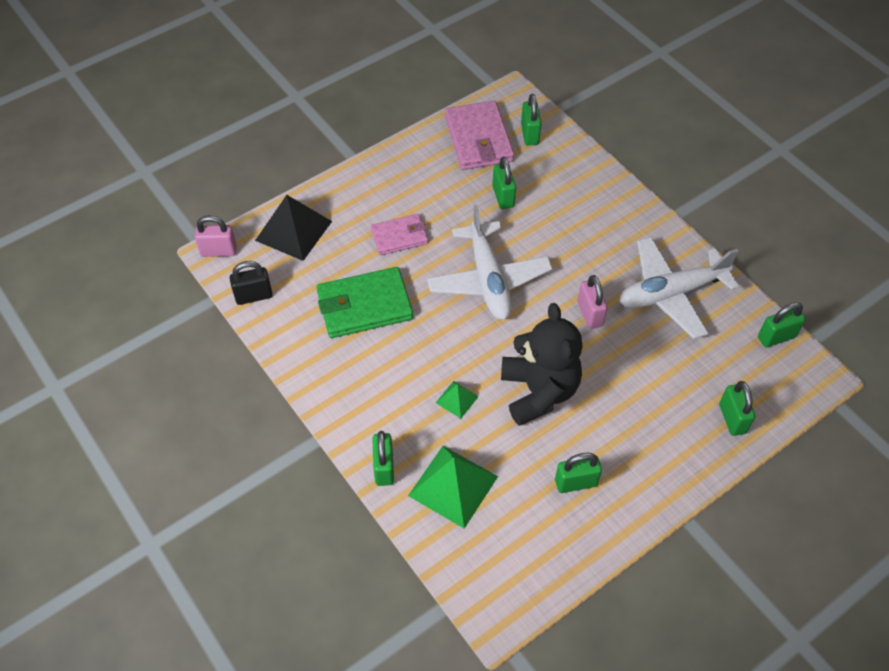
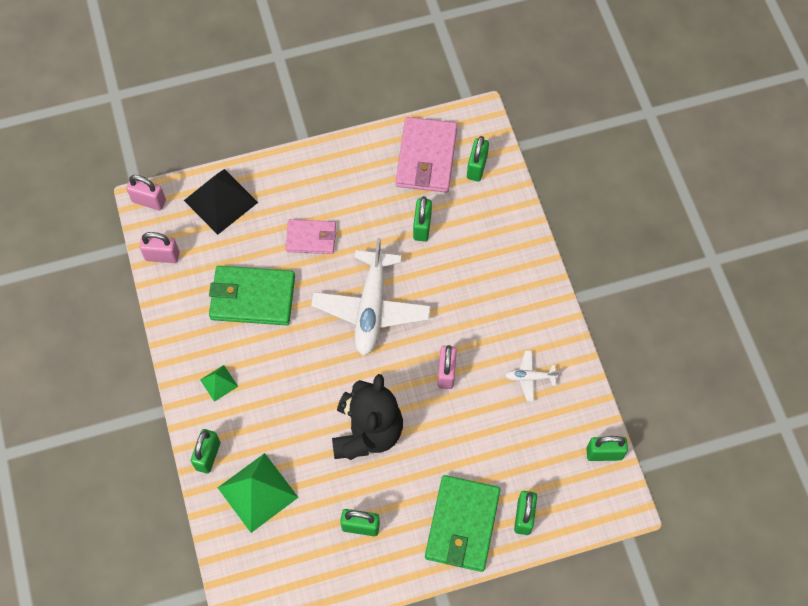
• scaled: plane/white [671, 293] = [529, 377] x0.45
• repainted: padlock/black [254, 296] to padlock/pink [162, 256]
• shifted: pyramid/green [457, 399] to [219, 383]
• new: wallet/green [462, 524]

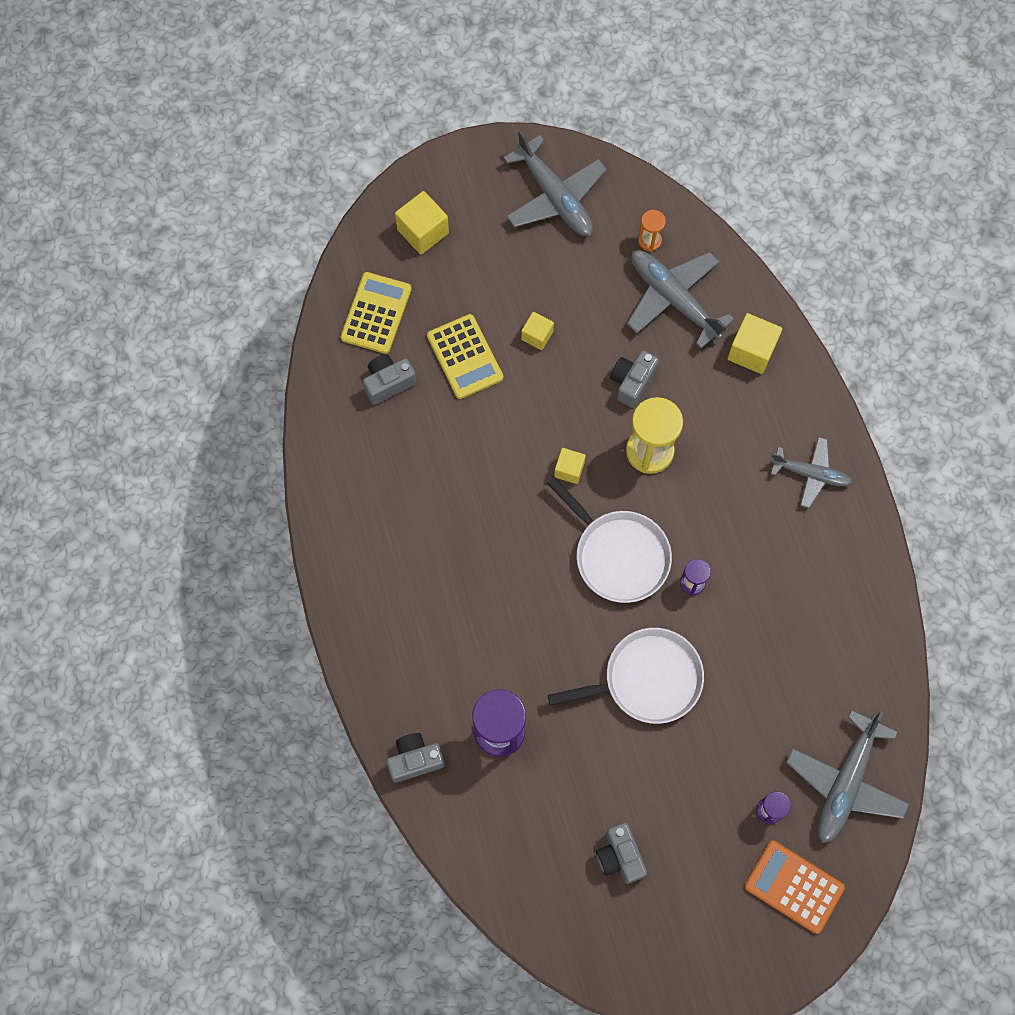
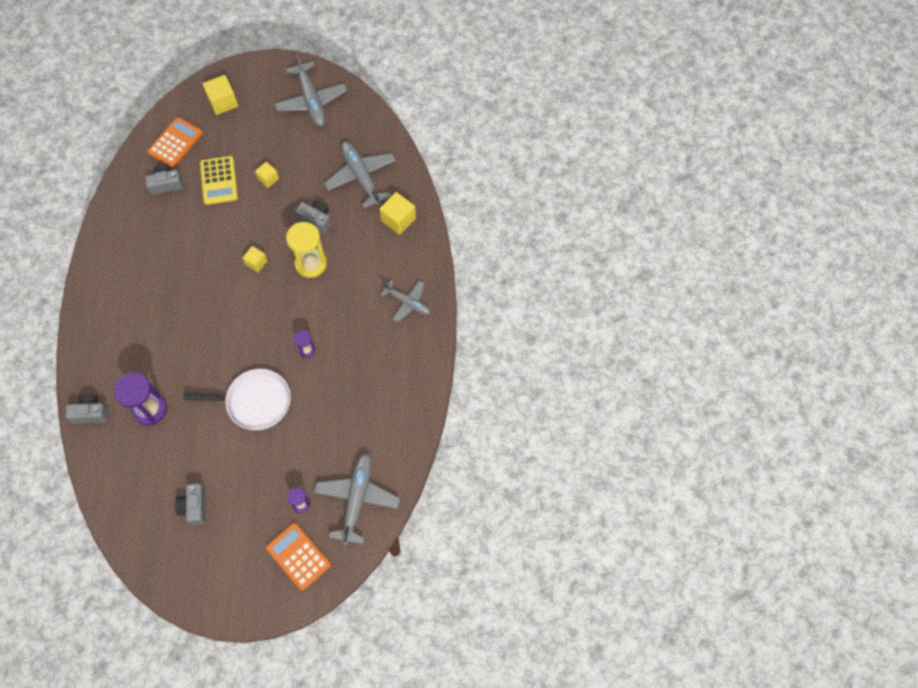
• gone: hourglass/orange [649, 240]
• repainted: calculator/yellow [376, 313] to calculator/orange [175, 143]
• rotated: camera/grey [632, 382] = [316, 220] 75 degrees clockwise
• gone: pan/white [618, 555]
• rotated: plane/grey [845, 782] = [357, 499] 150 degrees clockwise

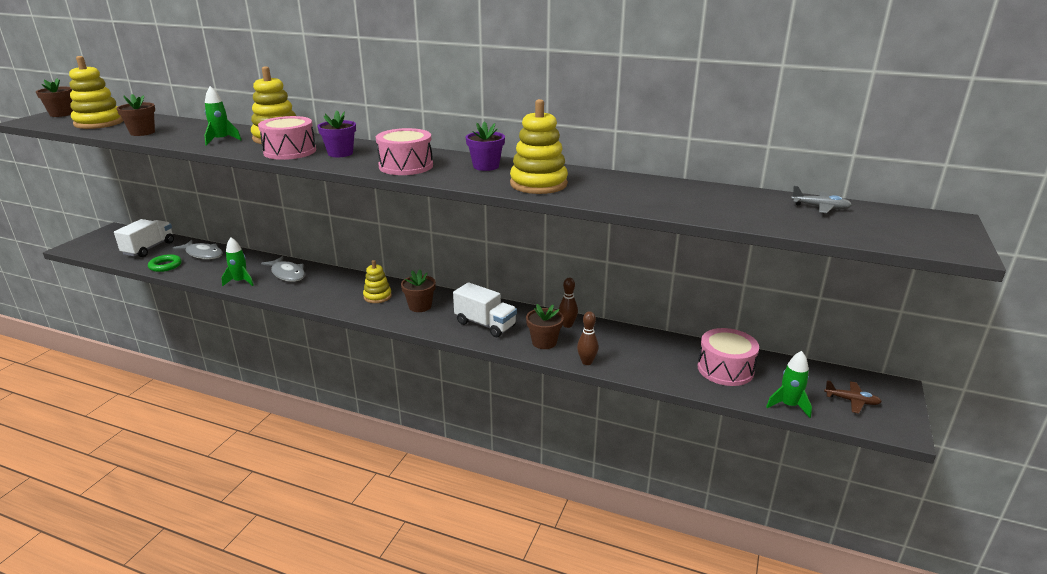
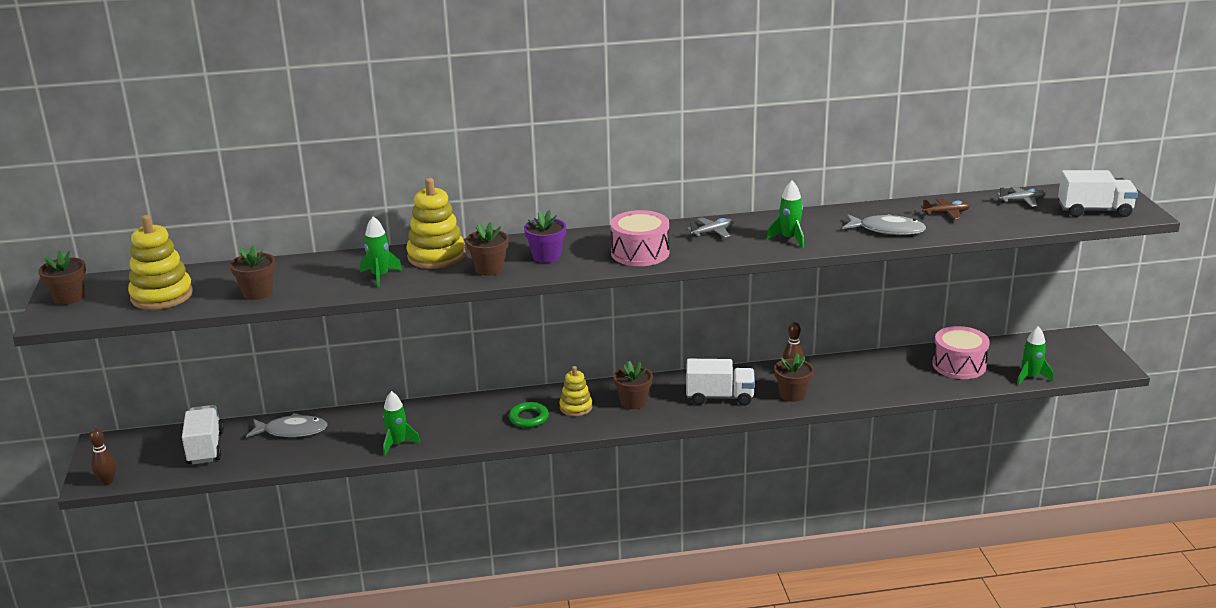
• swapped: stacking toy/yellow [538, 184] to rocket/green [789, 239]
• swapped: drum/pink [290, 151] to flower pot/brown [489, 269]
• swapped: flower pot/purple [486, 166] to plane/grey [712, 232]
• shifted: ring/green [165, 266] to [528, 418]
• shifted: fish/grey [287, 274] to [887, 230]
• shifted: bowling pin/brown [587, 362] to [107, 481]
• shifted: plane/brown [851, 401] to [946, 213]
• new: truck/white [1094, 211]

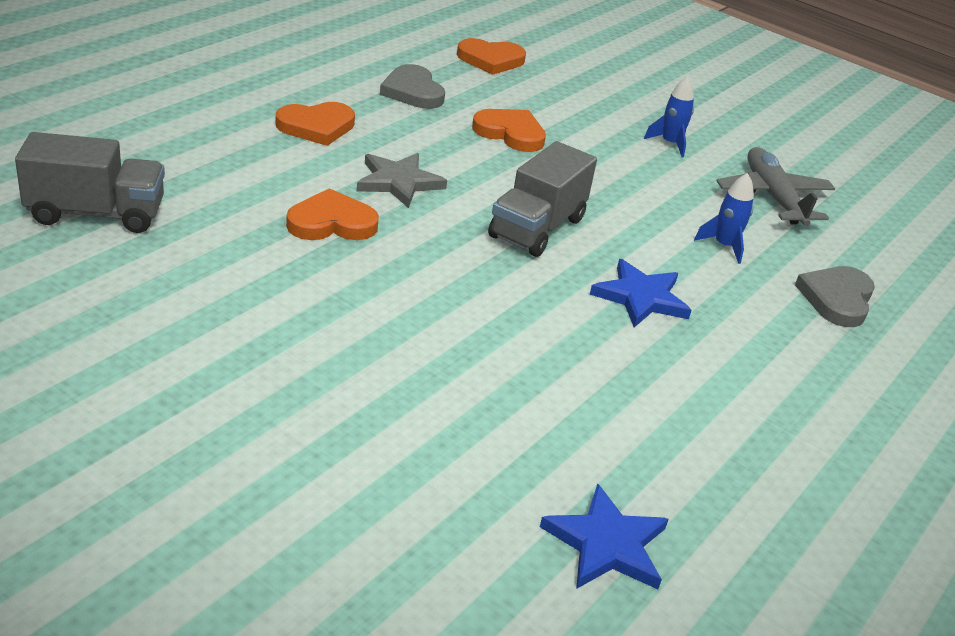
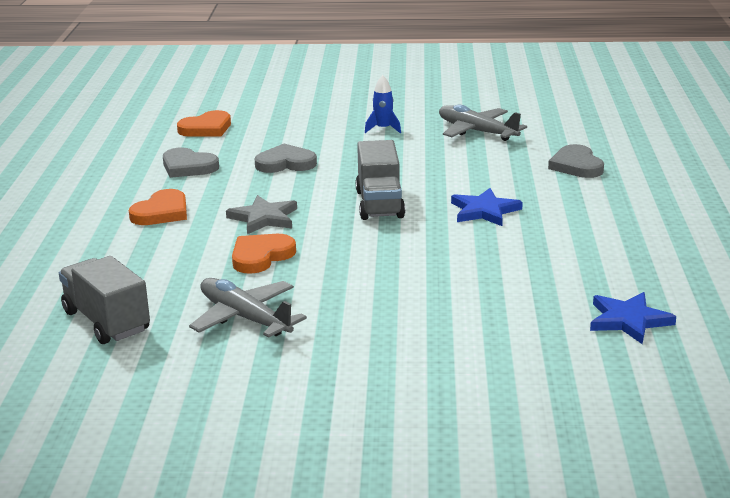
• repainted: heart/orange [510, 133] to heart/grey [285, 163]
• rotated: truck/grey [96, 213] = [106, 321] 90 degrees counterclockwise
• gone: rocket/blue [724, 246]
• new: plane/grey [245, 318]

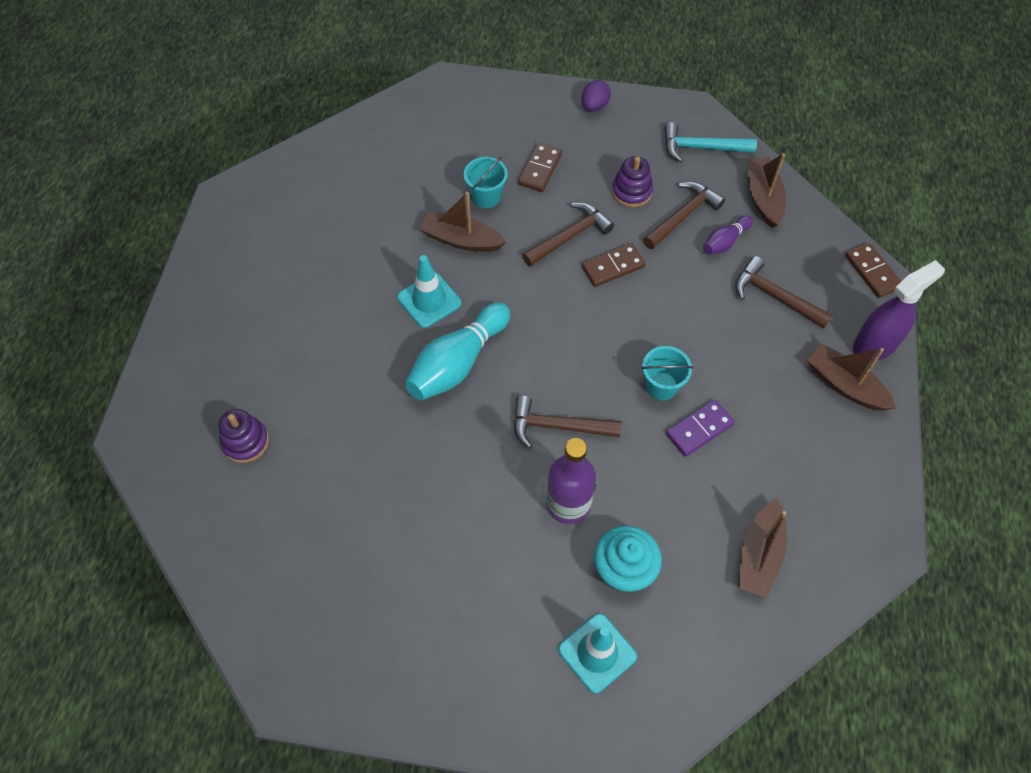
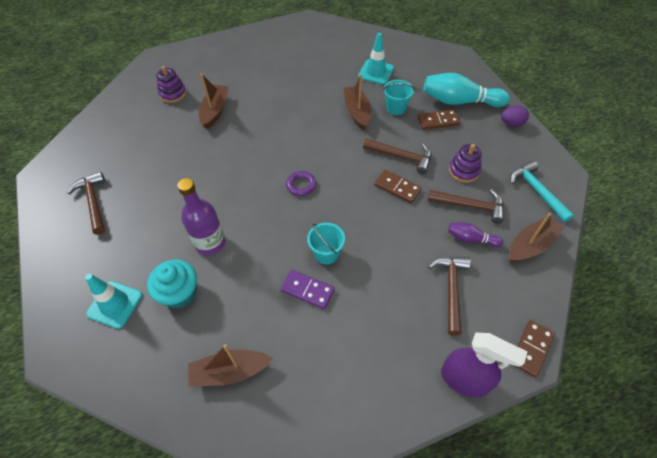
• shifted: traffic cone/turquoise [429, 300] to [376, 72]
• shifted: bowling pin/turquoise [457, 363] to [459, 101]
• shifted: boat/brown [845, 385] to [215, 111]
• shifted: hammer/brown [557, 426] to [93, 202]
• new: ring/purple [301, 185]

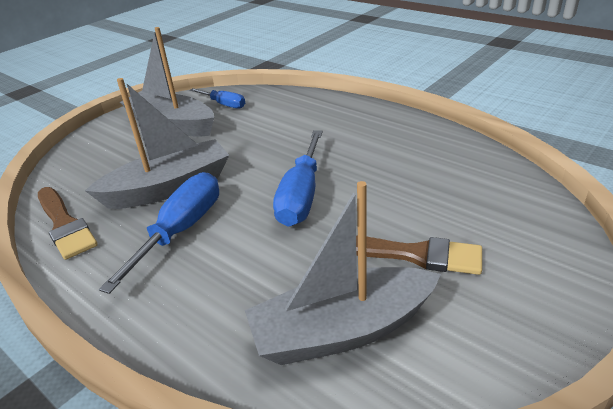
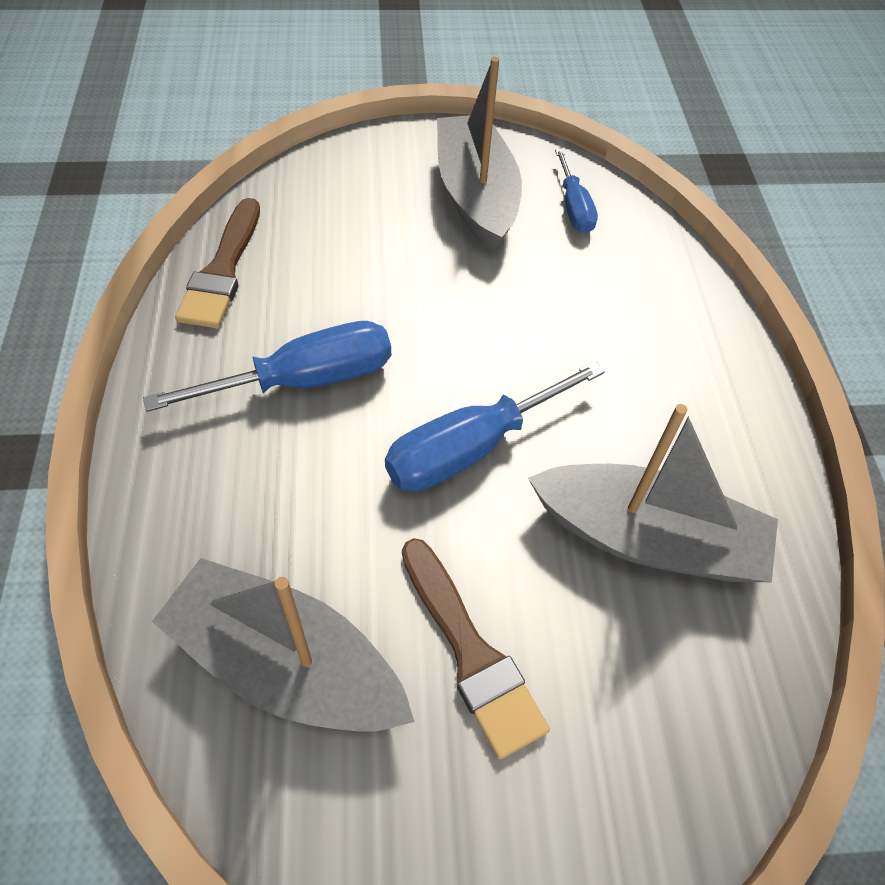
• shifted: boat/grey [169, 188] to [647, 538]

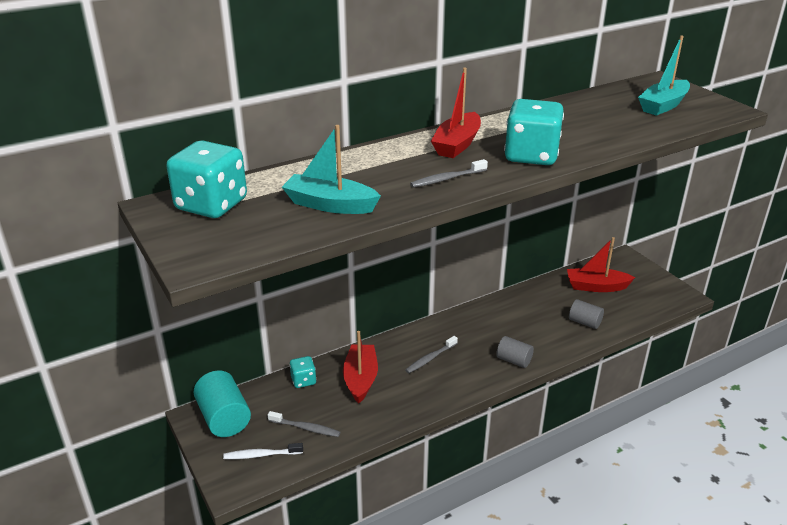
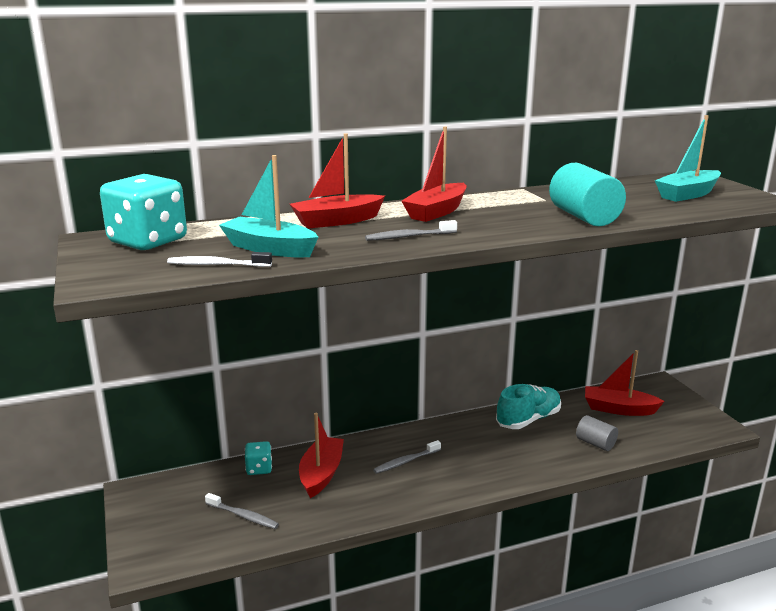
• gone: dice/turquoise [531, 156]
• gone: cylinder/grey [514, 360]
• shifted: cylinder/turquoise [224, 418] to [583, 217]
• shifted: toothbrush/white [261, 455] to [217, 265]
• new: boat/red [337, 221]
• new: shoe/turquoise [528, 420]

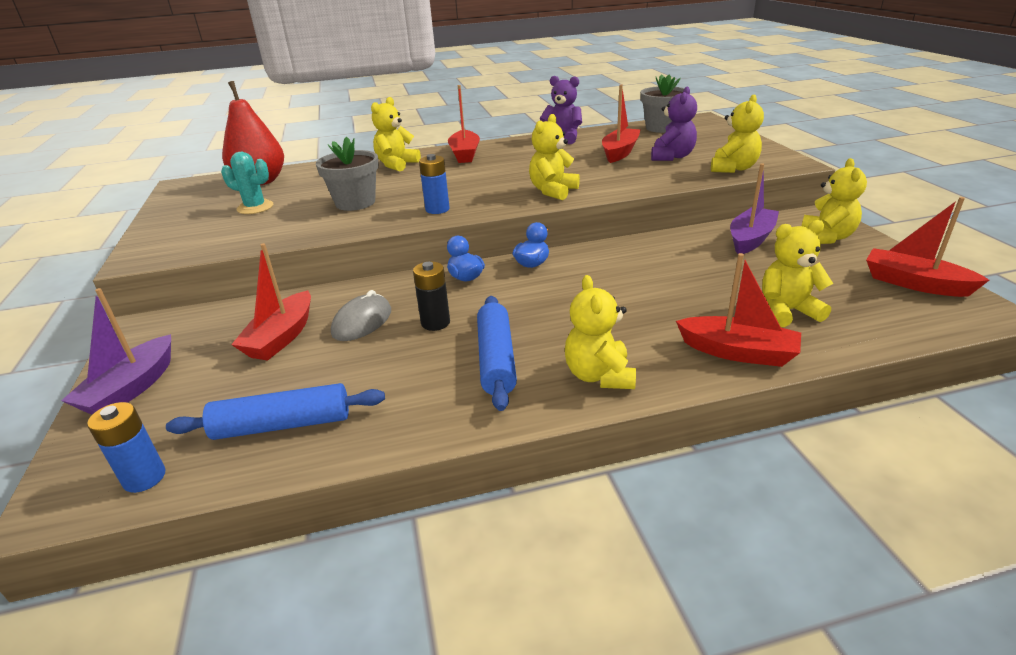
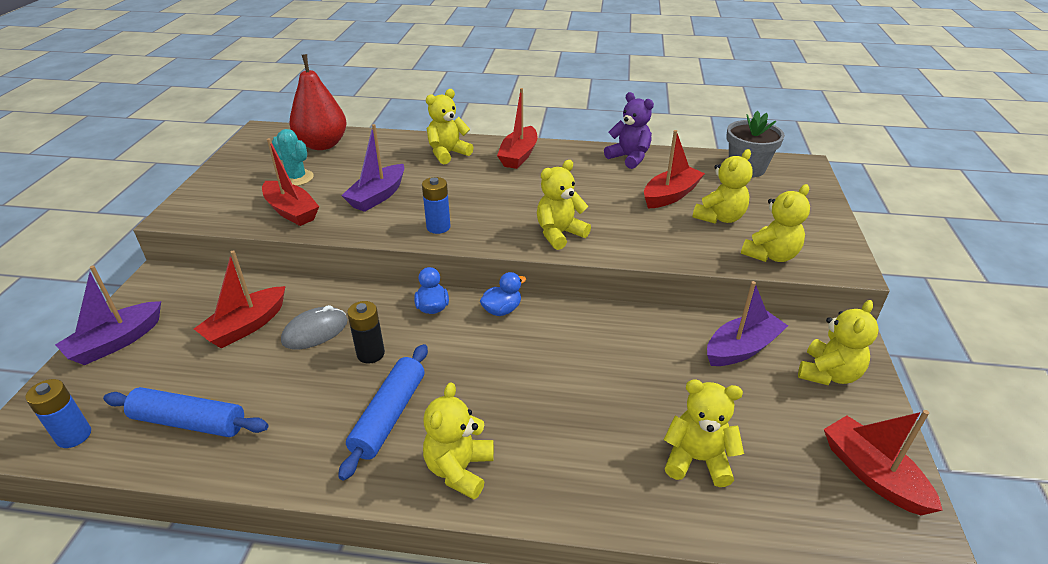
• repainted: teddy bear/purple [672, 157] to teddy bear/yellow [719, 217]
• swapped: flower pot/grey [355, 203] to boat/purple [377, 196]
• shifted: boat/red [738, 352] to [291, 211]

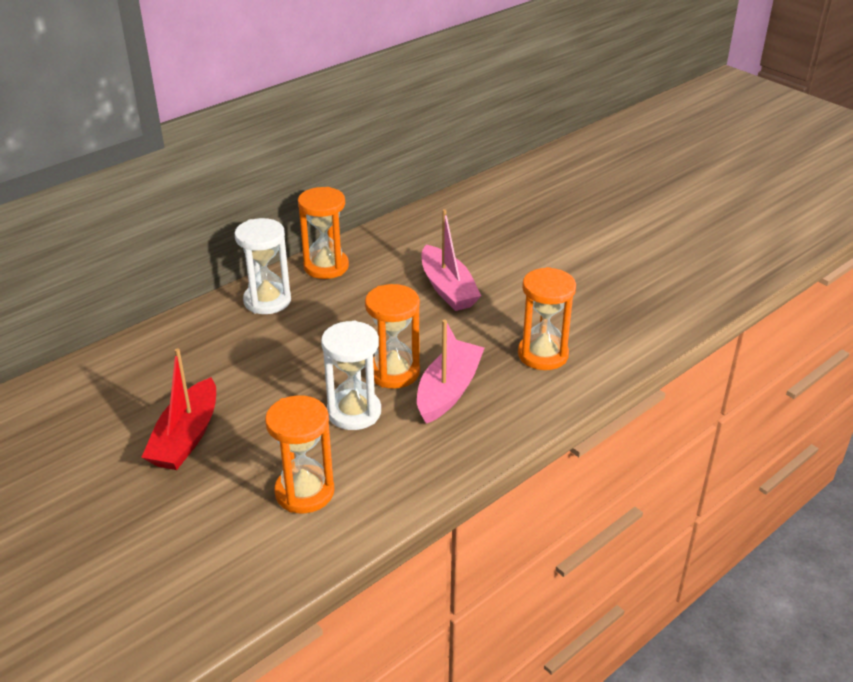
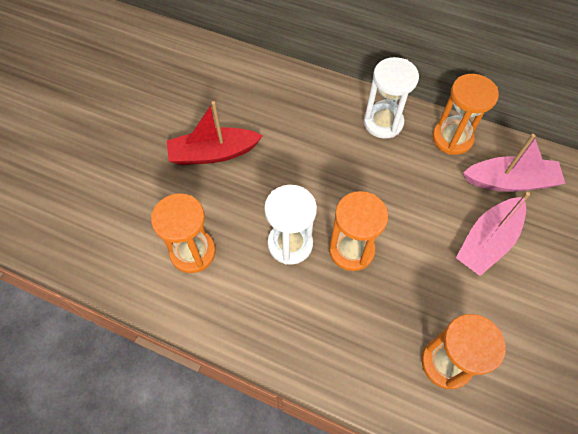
• shifted: boat/pink [448, 391] to [510, 181]

